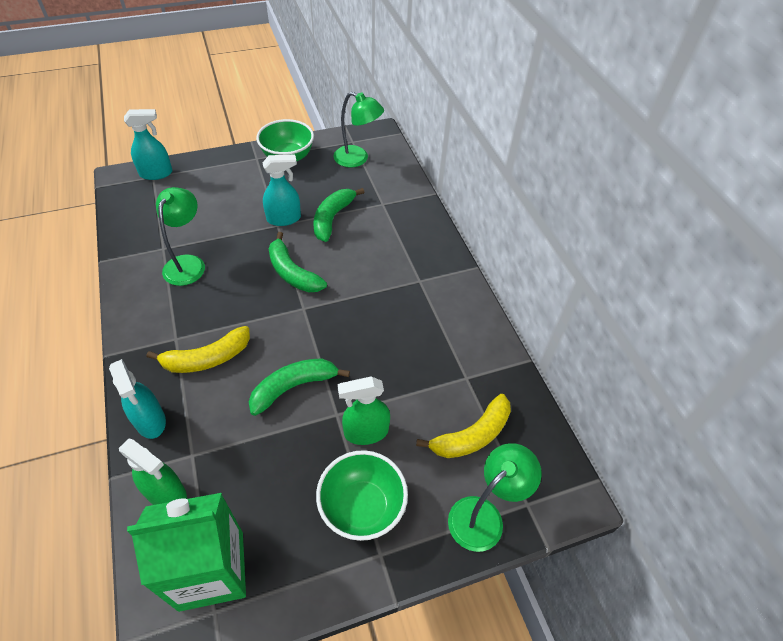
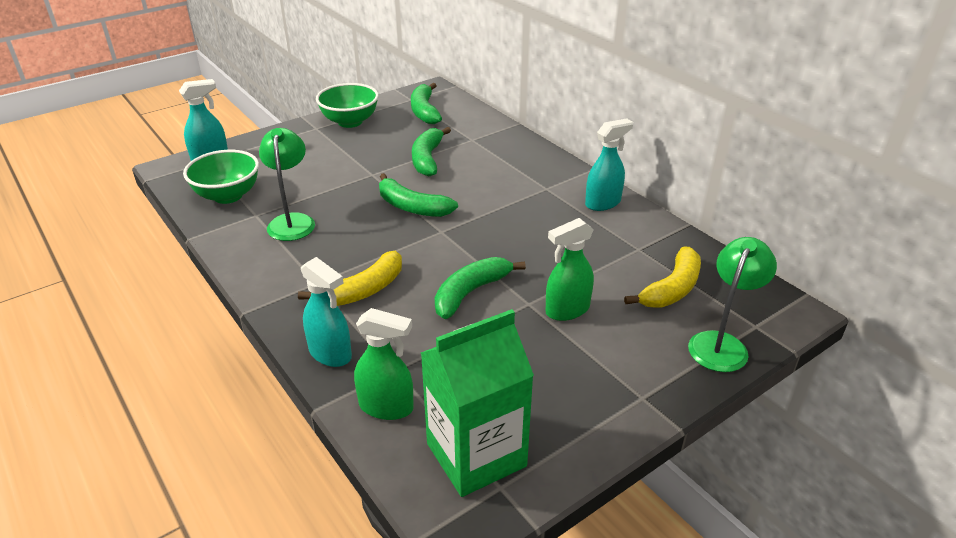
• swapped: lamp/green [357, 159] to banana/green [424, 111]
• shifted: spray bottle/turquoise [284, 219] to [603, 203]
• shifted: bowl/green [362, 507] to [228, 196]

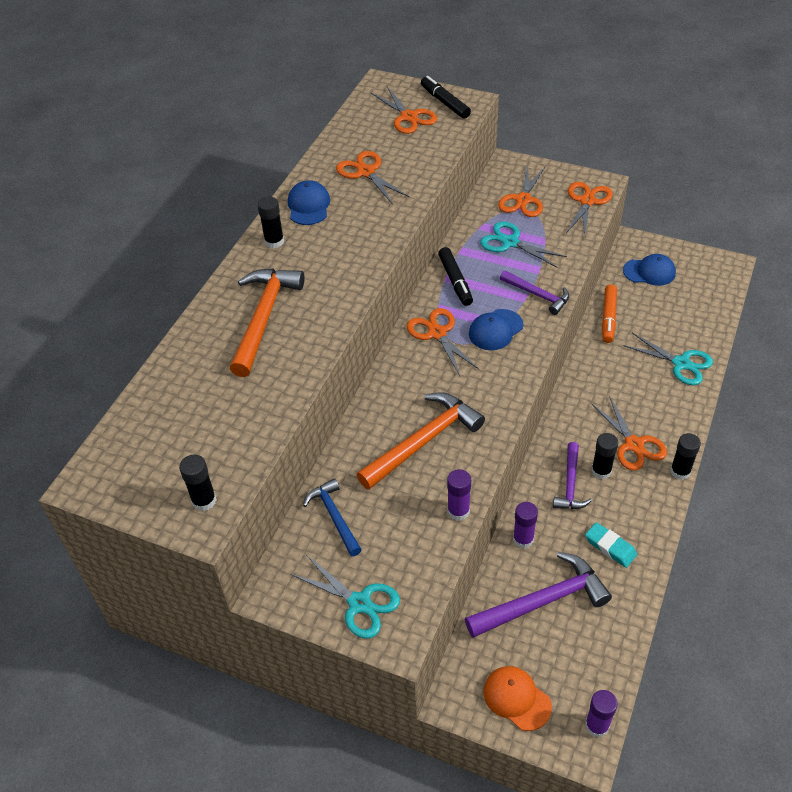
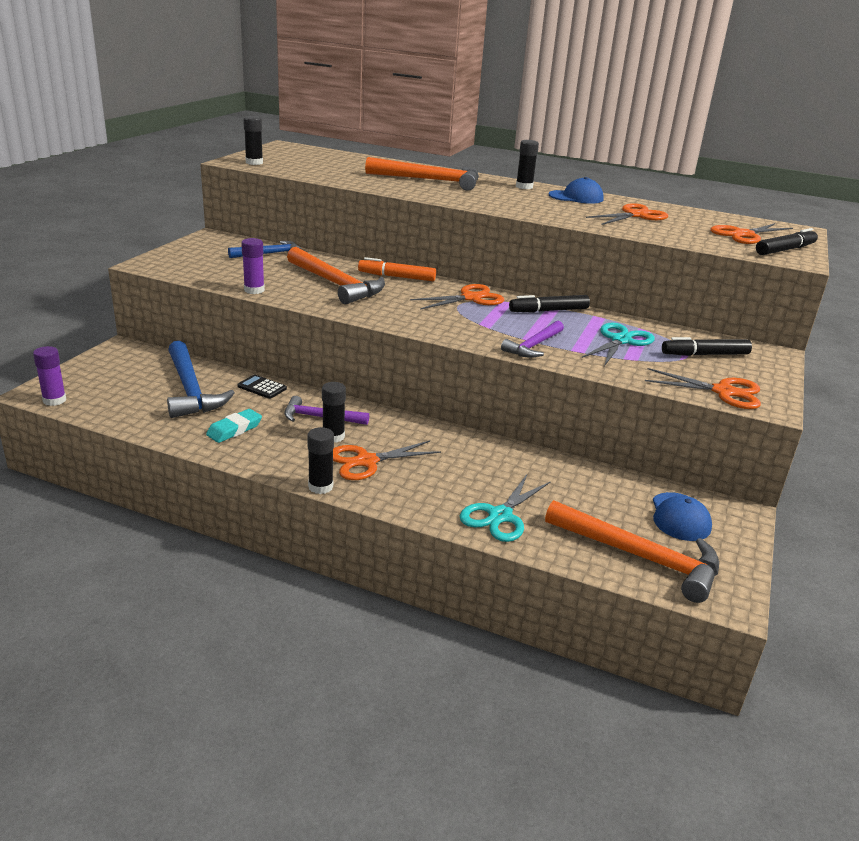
• swapped: scissors/orange [523, 200] to marker/black [704, 354]
• shifted: marker/orange [608, 318] to [396, 277]
• gone: cap/blue [495, 330]
• swapped: glue stick/purple [523, 539] to calculator/black [262, 387]
• repainted: hammer/purple [543, 601] to hammer/blue [190, 390]
• gone: scissors/turquoise [359, 603]
• gone: cap/orange [516, 698]
• new: hammer/orange [640, 557]

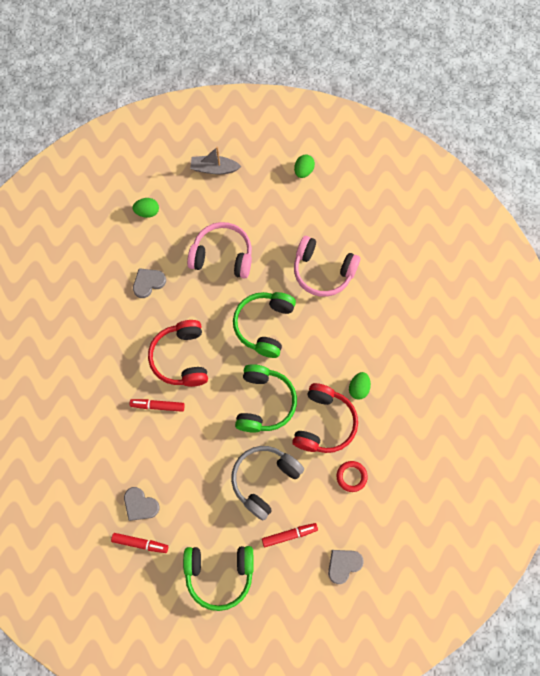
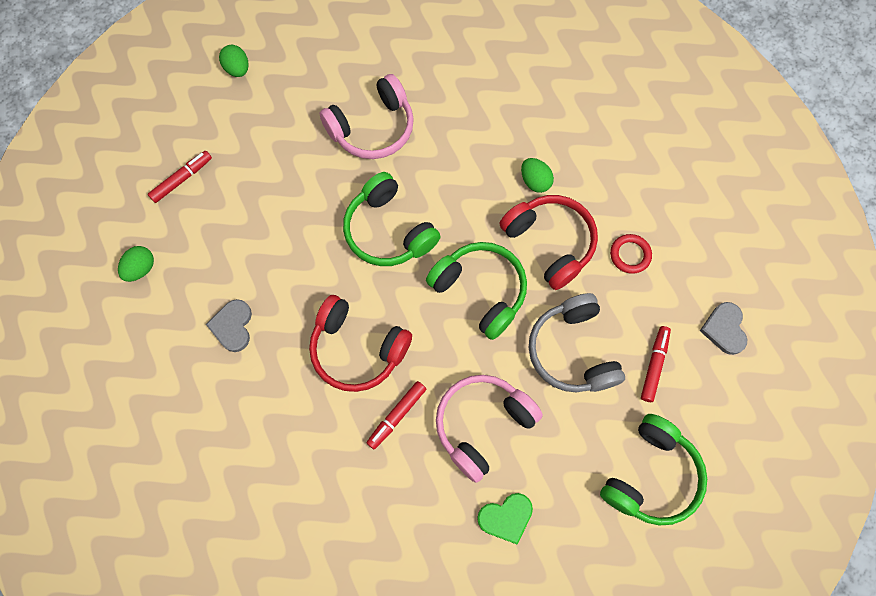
• gone: boat/grey [214, 169]
• shifted: headphones/pink [222, 255] to [482, 424]
• repainted: heart/grey [140, 505] to heart/green [506, 517]
• shifted: marker/red [140, 543] to [182, 179]

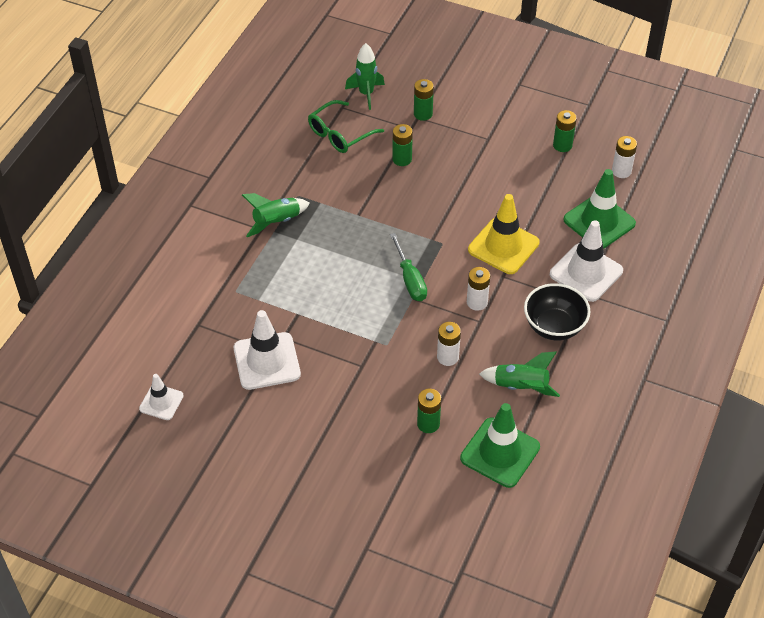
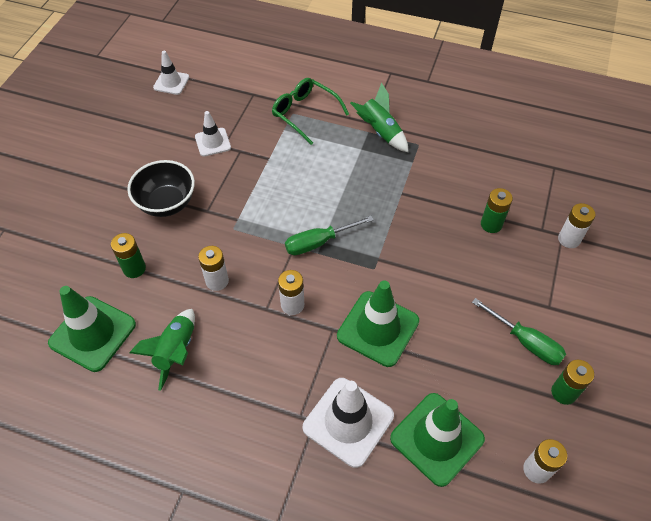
• gone: rocket/green [366, 94]
• repainted: battery/green [423, 114] to battery/white [569, 239]
• shifted: glasses/green [340, 134] to [304, 113]
• repainted: traffic cone/yellow [503, 246] to traffic cone/green [378, 328]
• shifted: bowl/black [554, 327] to [167, 203]
• scaled: traffic cone/white [267, 361] = [213, 142] x0.58
• new: screwdriver/green [525, 342]

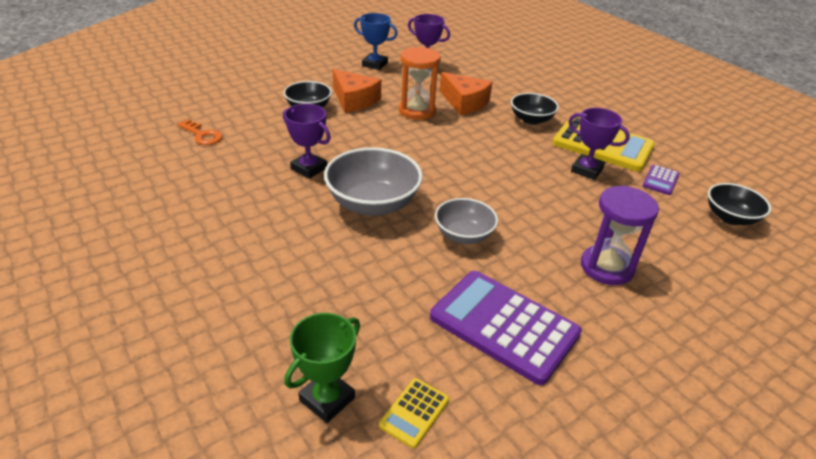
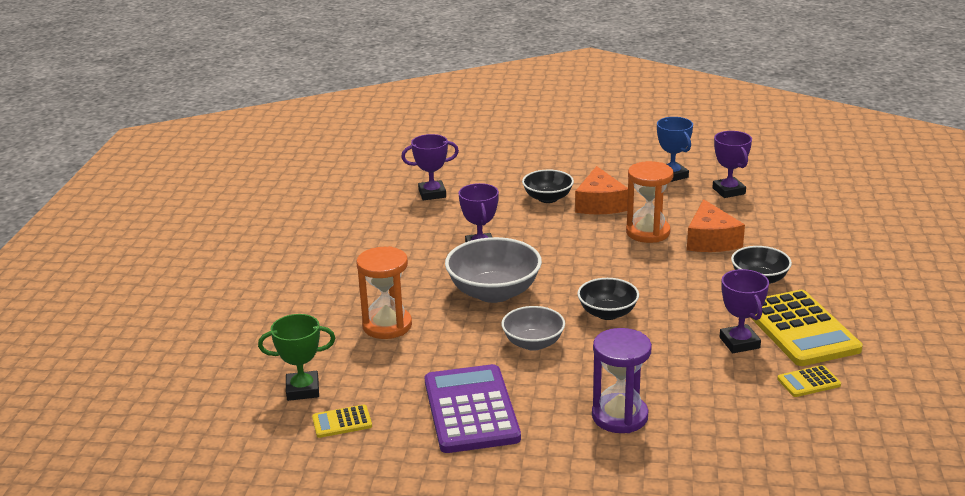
• swapped: key/orange [202, 135] to trophy/purple [432, 194]
• repainted: calculator/purple [660, 180] to calculator/yellow [808, 382]
• shifted: bowl/black [730, 217] to [607, 313]
• new: hourglass/orange [387, 326]

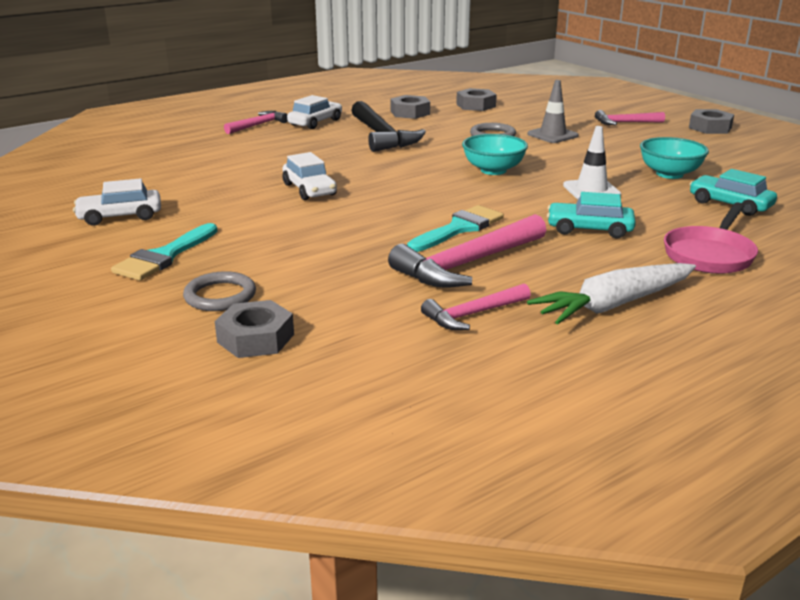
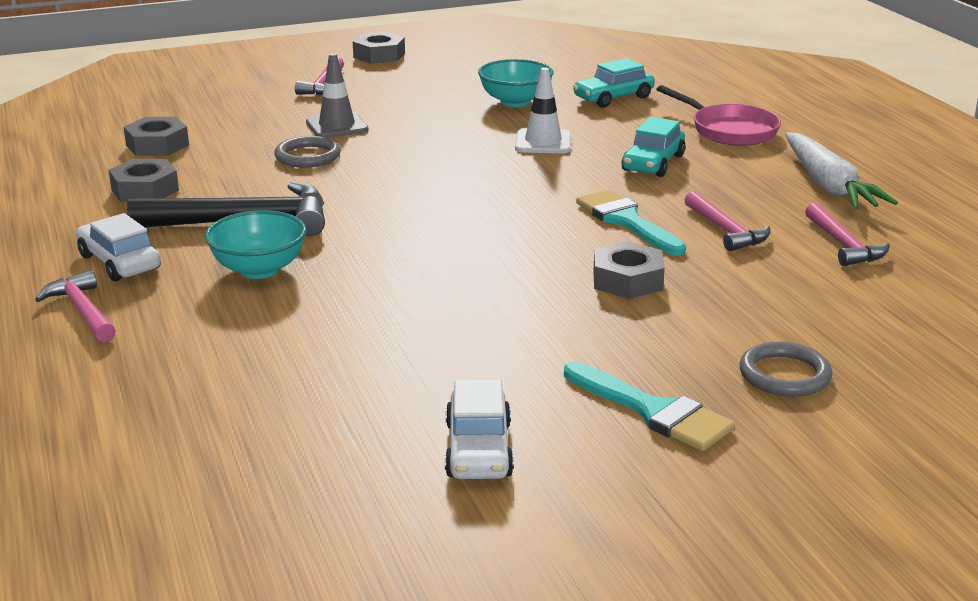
• shifted: bowl/turquoise [493, 170] to [259, 269]
• gone: car/white [309, 189]
• scaled: hammer/pink [468, 264] = [725, 230] x0.58
• shifted: nut/grey [255, 338] to [627, 280]

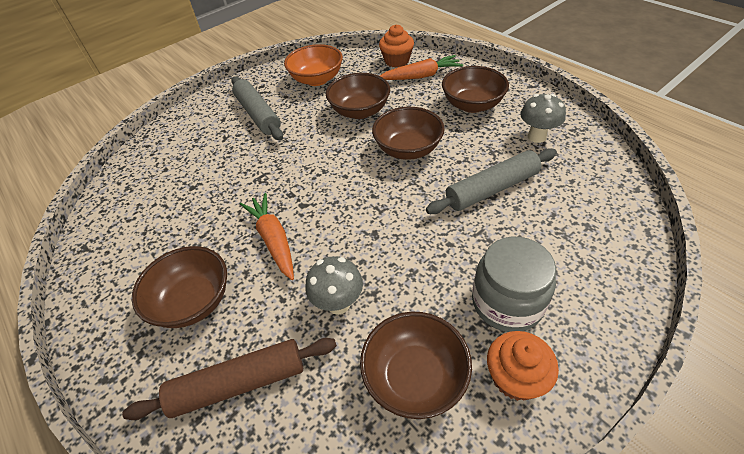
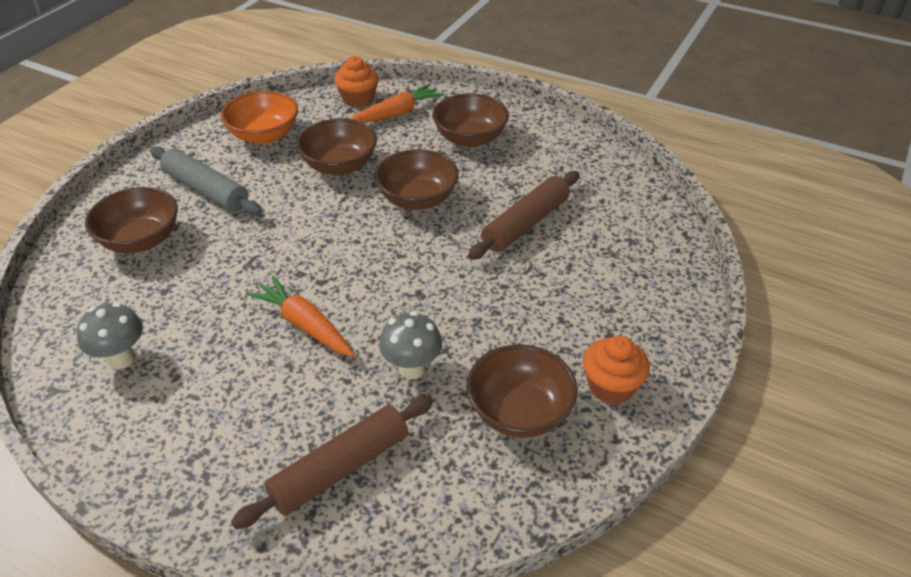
• shifted: mushroom/grey [536, 137] to [122, 359]
• repainted: rolling pin/grey [492, 189] to rolling pin/brown [525, 224]
• gone: jar/grey [507, 302]
• shifted: bowl/brown [193, 302] to [141, 240]

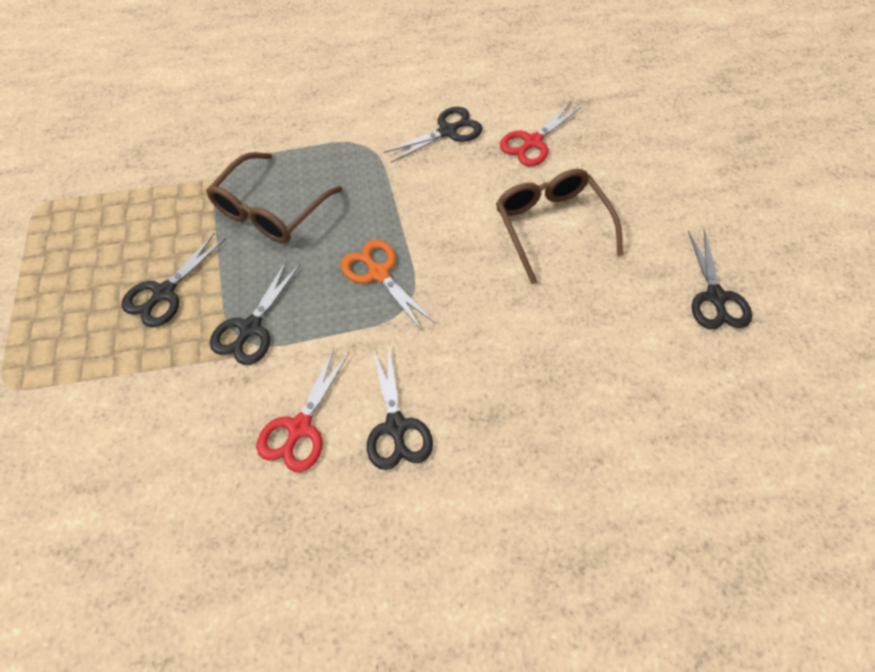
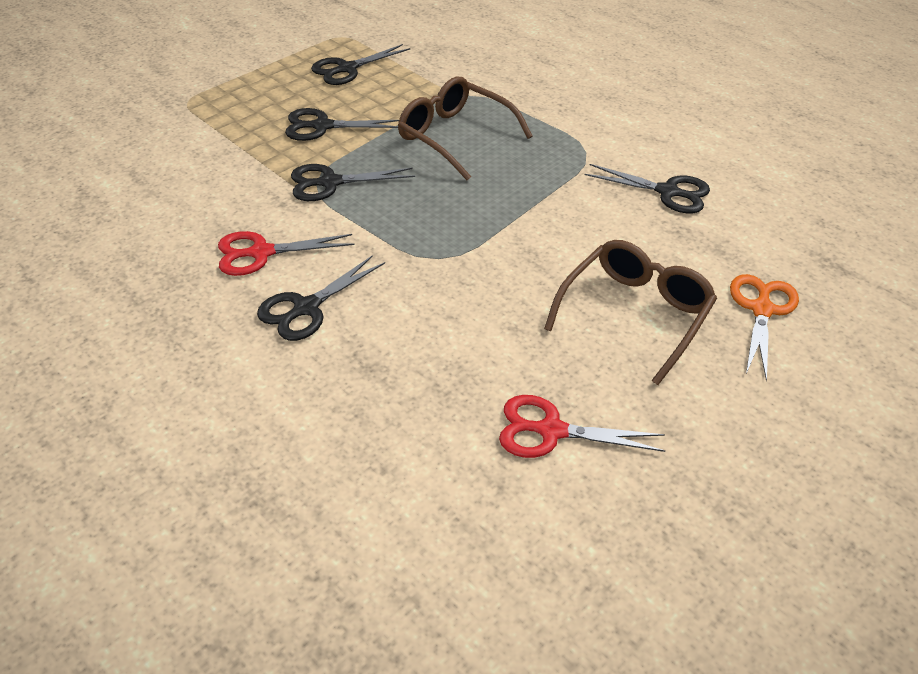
• shifted: scissors/red [533, 142] to [551, 431]
• rotated: glasses/brown [270, 210] = [454, 136] 45 degrees clockwise
• shifted: scissors/black [715, 297] to [347, 69]
• shifted: scissors/orange [378, 273] to [761, 310]

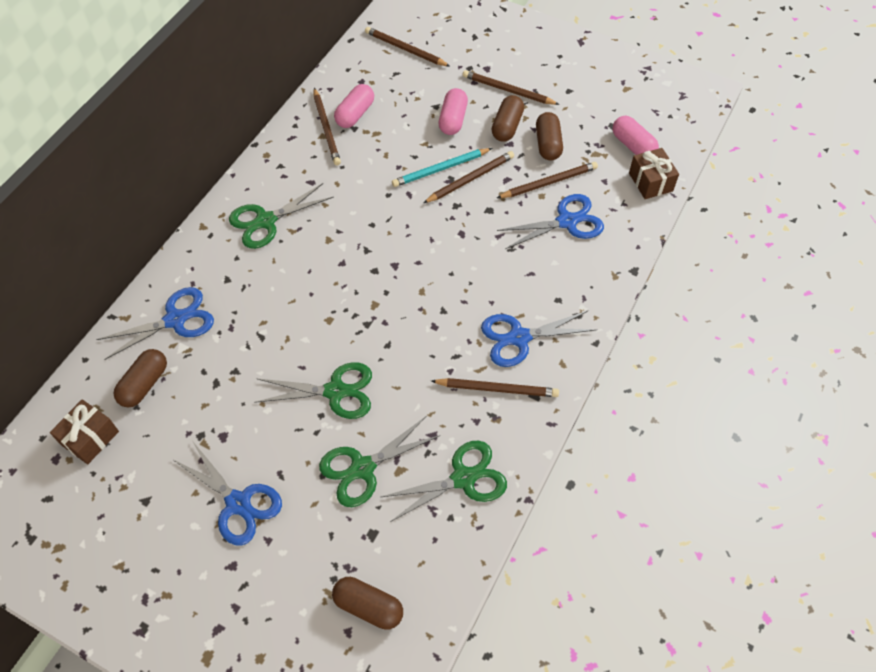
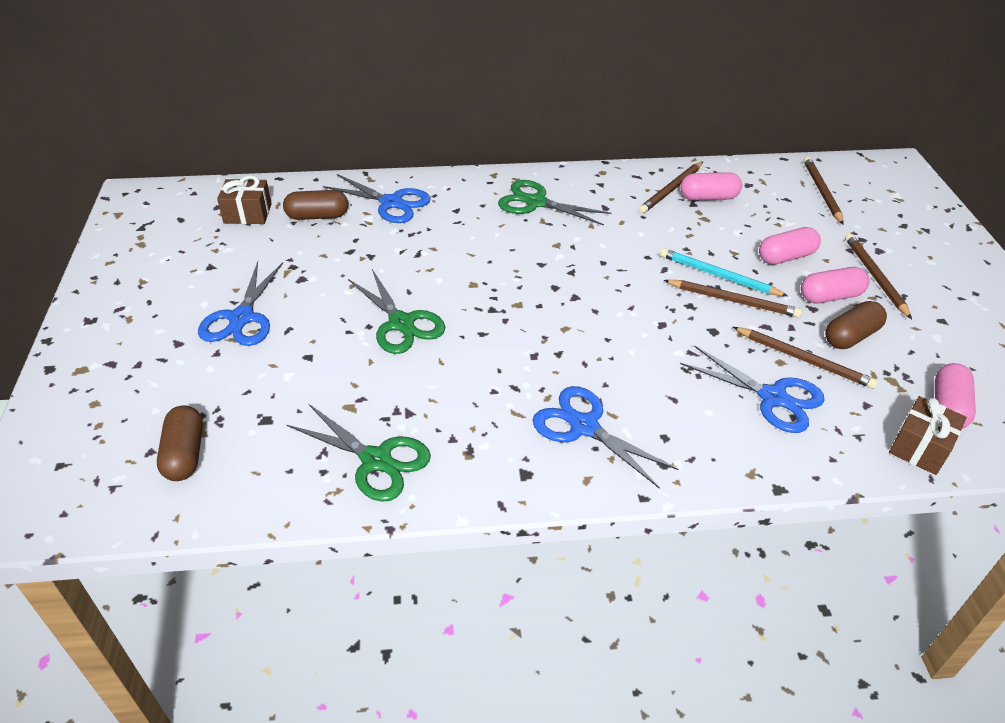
• repainted: capsule/brown [507, 126] to capsule/pink [830, 296]
• gone: pencil/brown [497, 389]
• gone: scissors/green [363, 468]

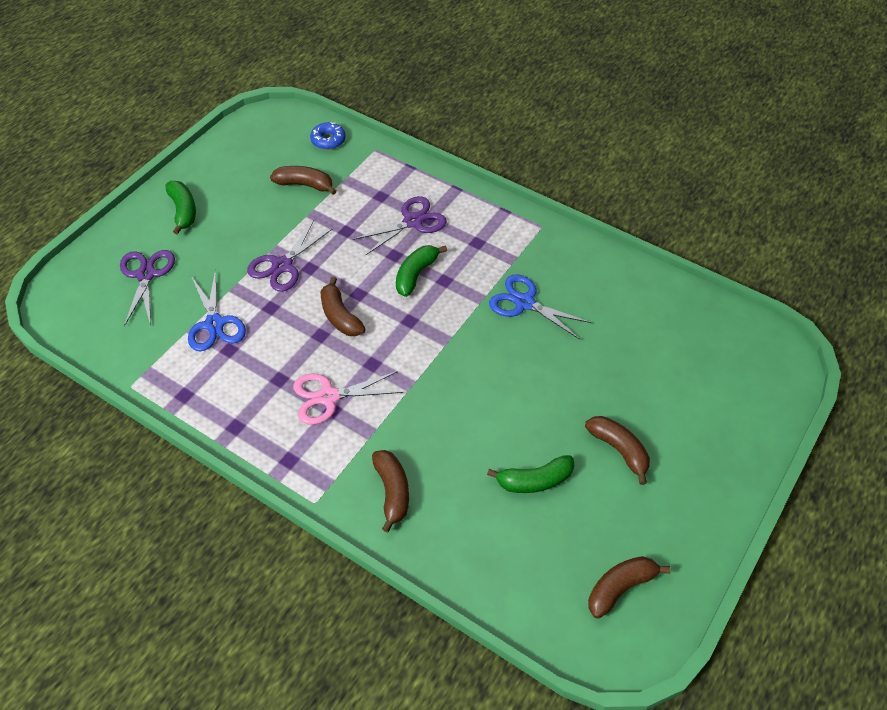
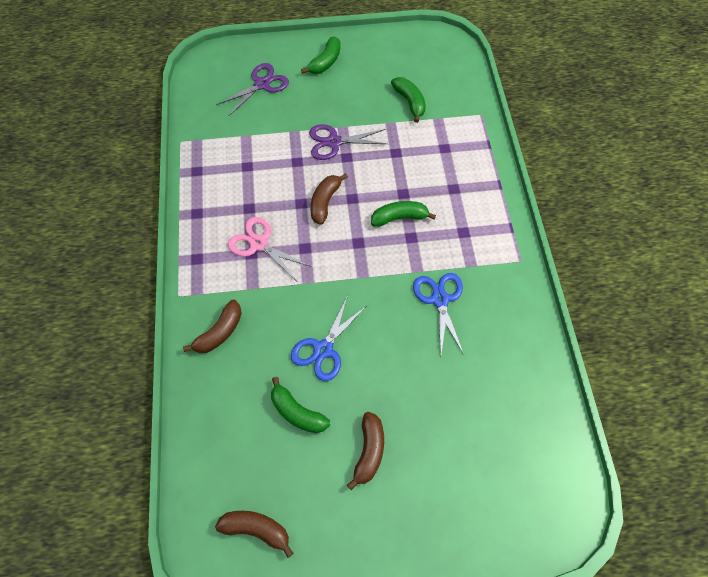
• gone: donut/blue [328, 140]
• repainted: banana/brown [305, 185] to banana/green [410, 102]
• gone: scissors/purple [413, 221]
• shifted: scissors/blue [214, 324] to [323, 349]

